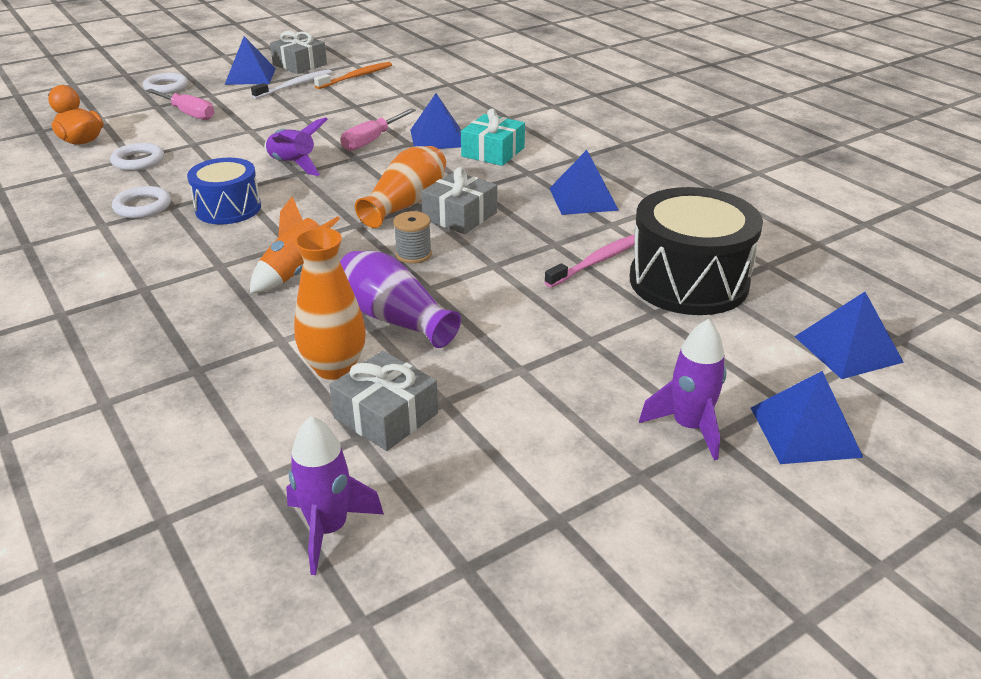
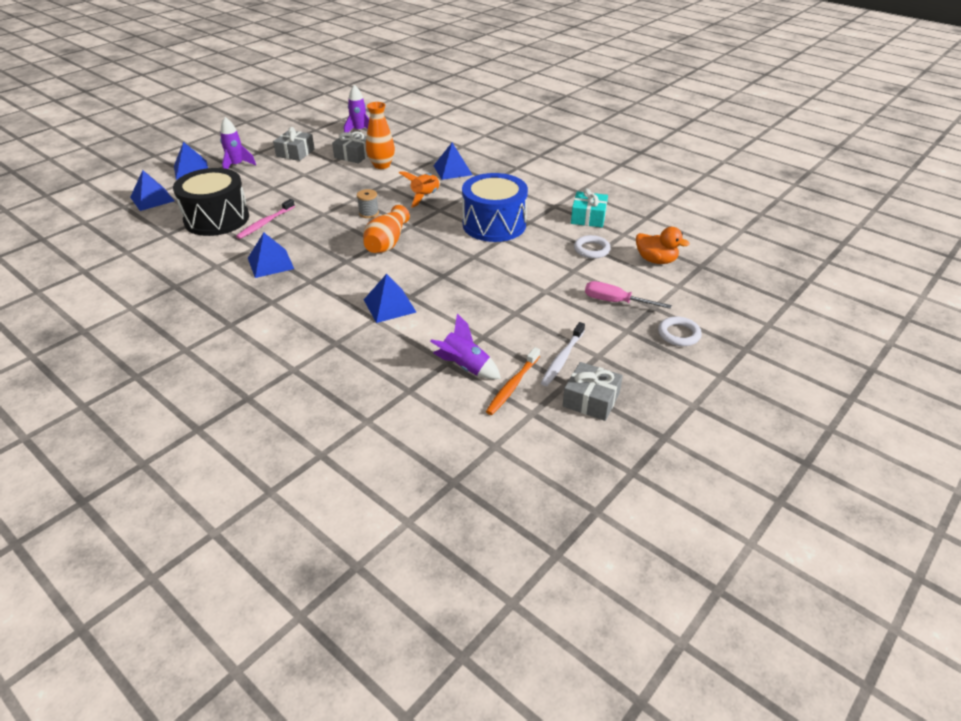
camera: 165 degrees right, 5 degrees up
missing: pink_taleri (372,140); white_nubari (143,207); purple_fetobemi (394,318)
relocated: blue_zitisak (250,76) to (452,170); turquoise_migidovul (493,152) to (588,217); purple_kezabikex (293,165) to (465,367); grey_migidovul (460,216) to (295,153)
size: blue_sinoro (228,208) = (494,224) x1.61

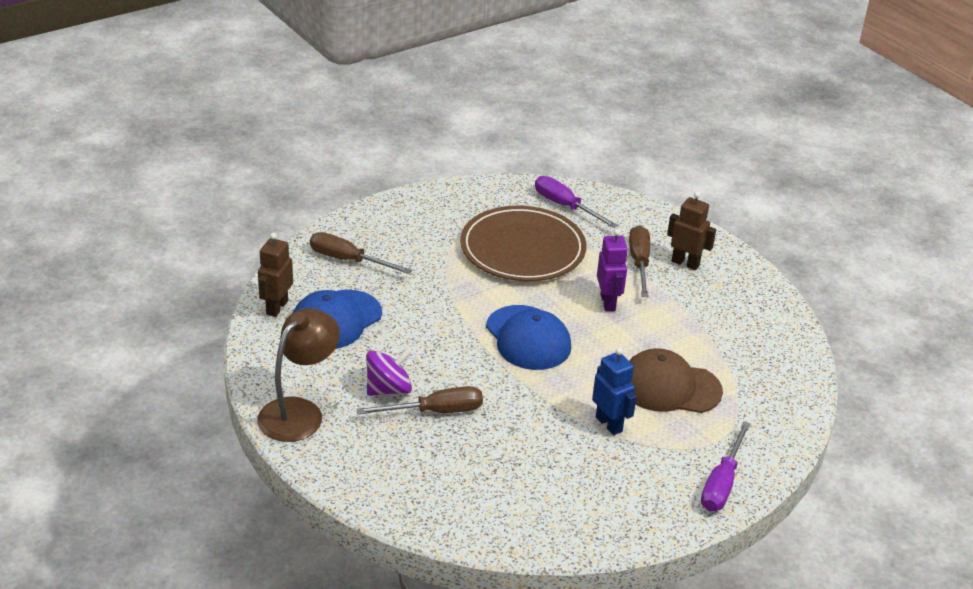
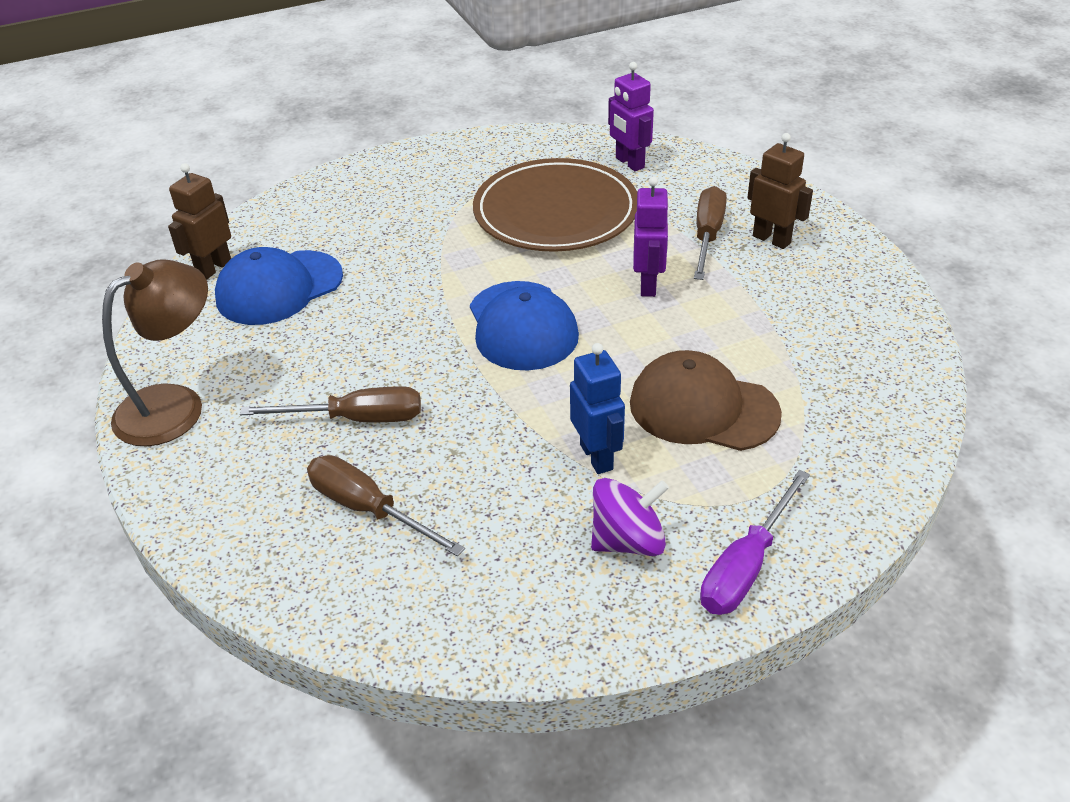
camera: 15 degrees right, 5 degrees up
relocated: brown_taleri (348,260) to (368,509); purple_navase (388,389) to (628,541)
exchanged: purple_taleri (565,206) to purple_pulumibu (629,163)

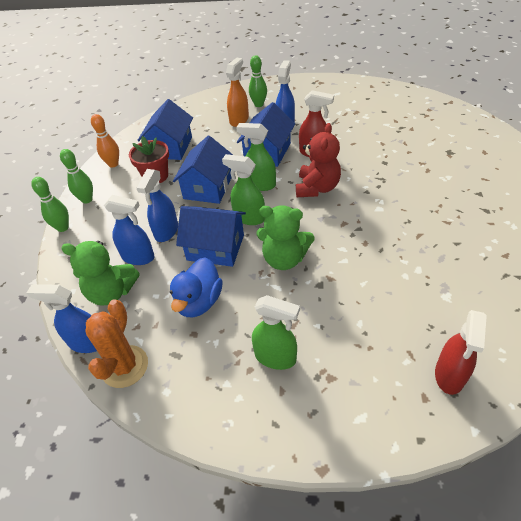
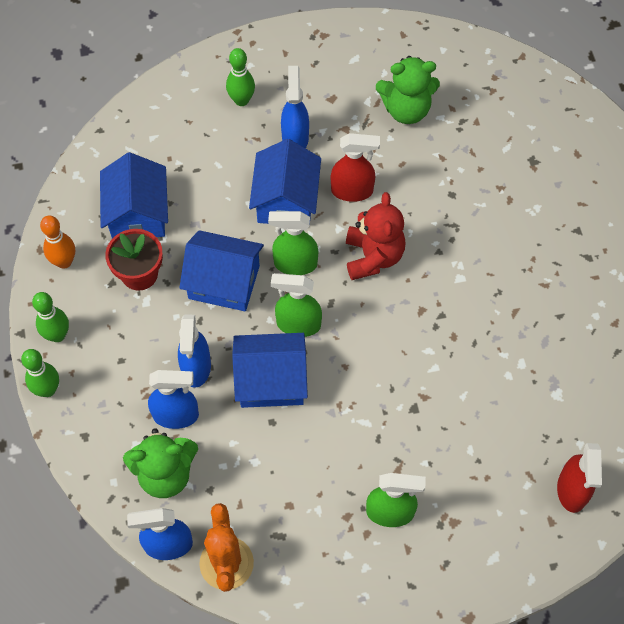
camera: 20 degrees left, 15 degrees up
missing: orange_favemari (239,120); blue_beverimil (199,302)
relocated: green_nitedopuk (284,259) to (406,110)
spun: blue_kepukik (208,187) = (224,282) 75 degrees counterclockwise

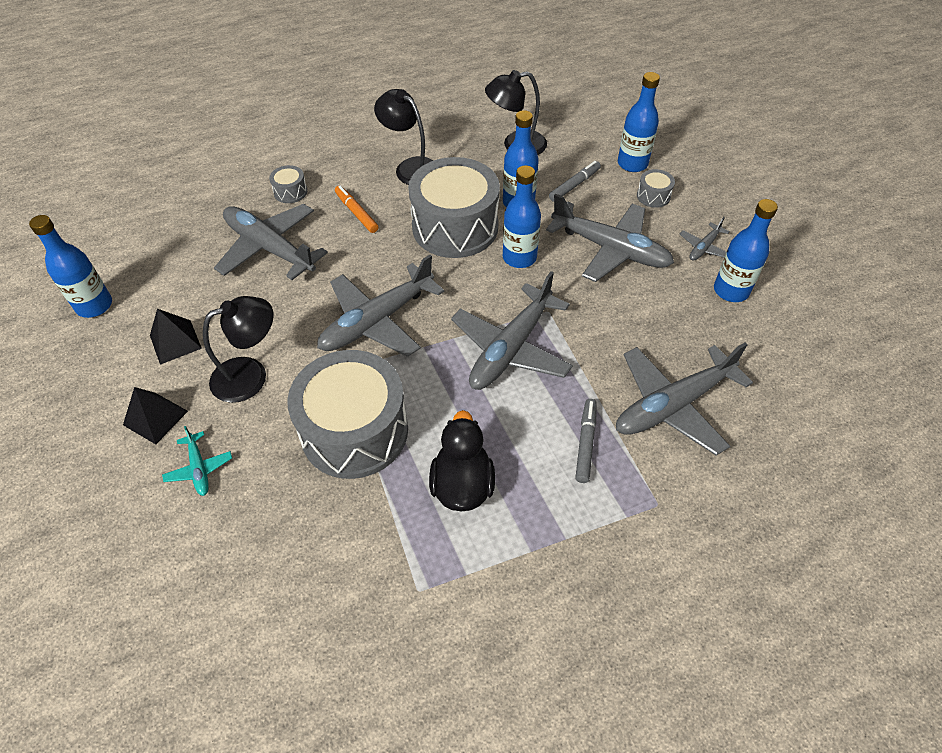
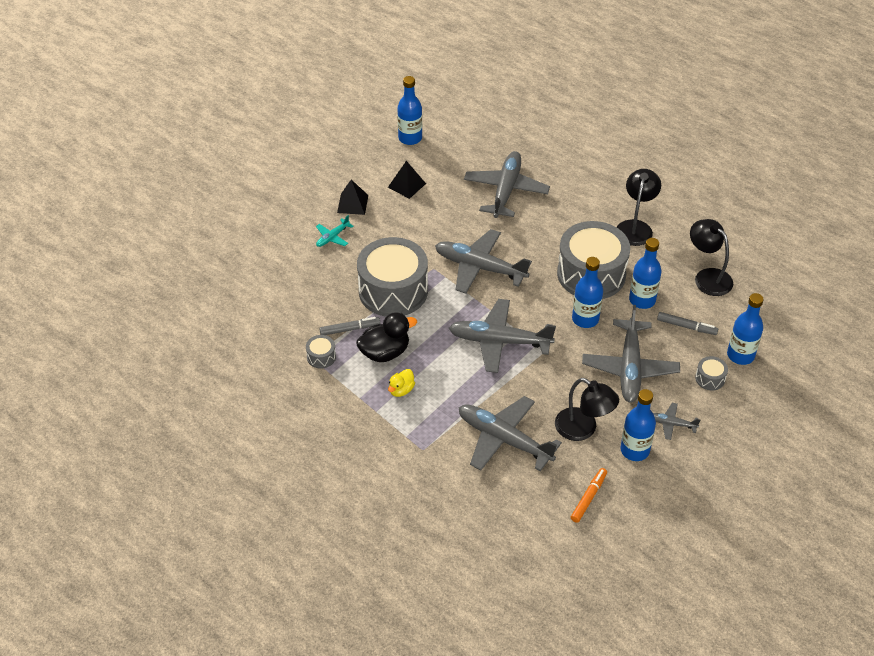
camera: 65 degrees right, 5 degrees down
appeared: yellow_beverimil (401,390)
relocated: grey_sinoro (290,192) to (321,357); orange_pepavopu (356,213) to (588,497); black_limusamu (250,375) to (583,429); grey_pepavopu (585,443) to (350,329)

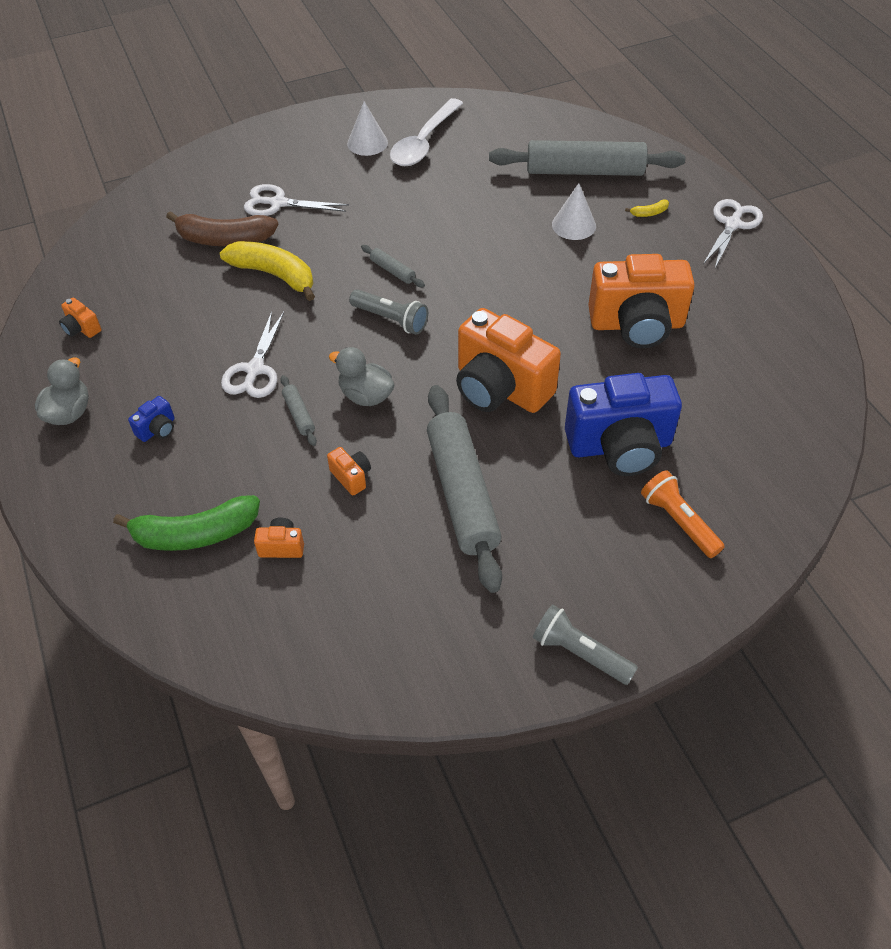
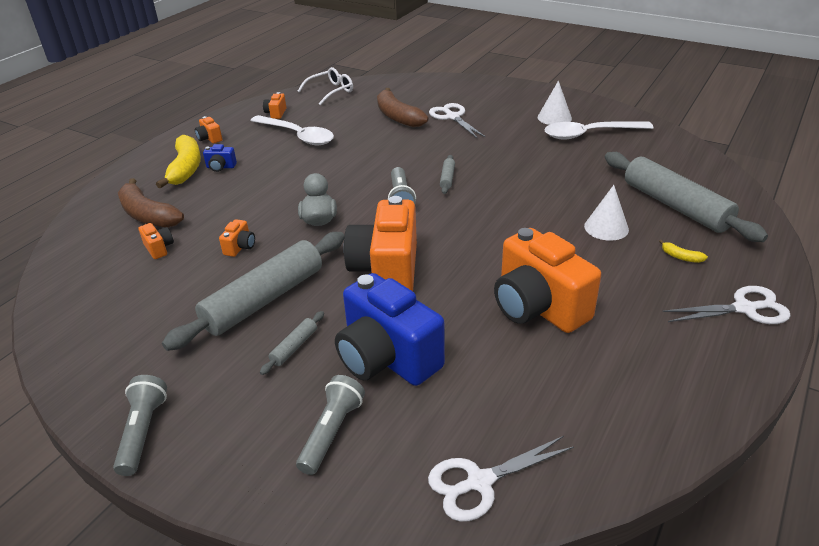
camera: 55 degrees right, 15 degrees down
appeared: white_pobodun (331,91); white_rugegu (297,136)
relocated: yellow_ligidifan (274,275) to (186,168); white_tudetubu (255,369) to (480,482); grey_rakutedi (299,415) to (294,347)
exchanged: grey_beverimil (69,413) to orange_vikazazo (209,139)
colour: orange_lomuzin (678,521) to grey_lomuzin (332,432); green_ligidifan (195,534) to brown_ligidifan (148,215)

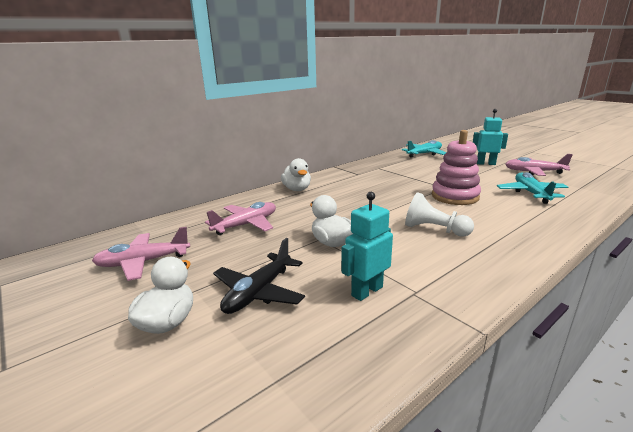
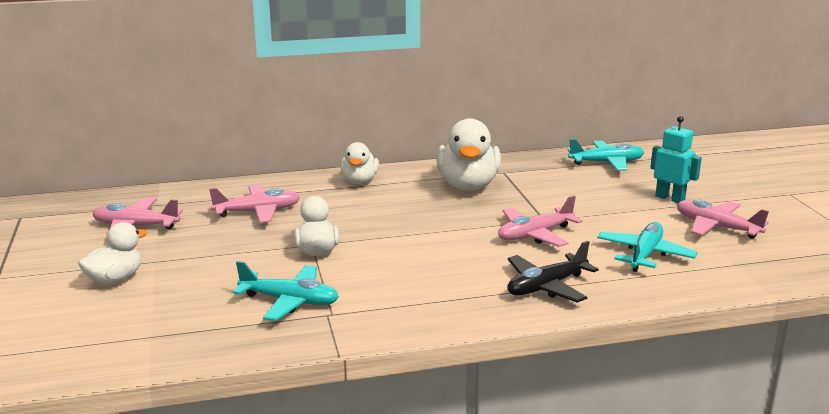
camera: 25 degrees right, 0 degrees up
missing: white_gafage (434,230)
appeared: white_beverimil (468,185)
relocated: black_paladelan (259,292) to (546,286)
exchanged: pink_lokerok (455,196) to pink_paladelan (535,235); turquoise_pulumibu (366,291) to turquoise_paladelan (290,301)

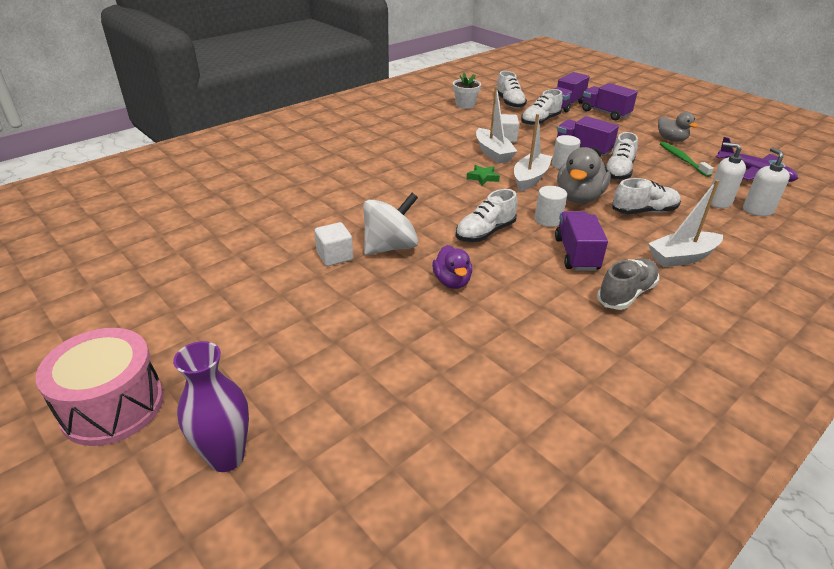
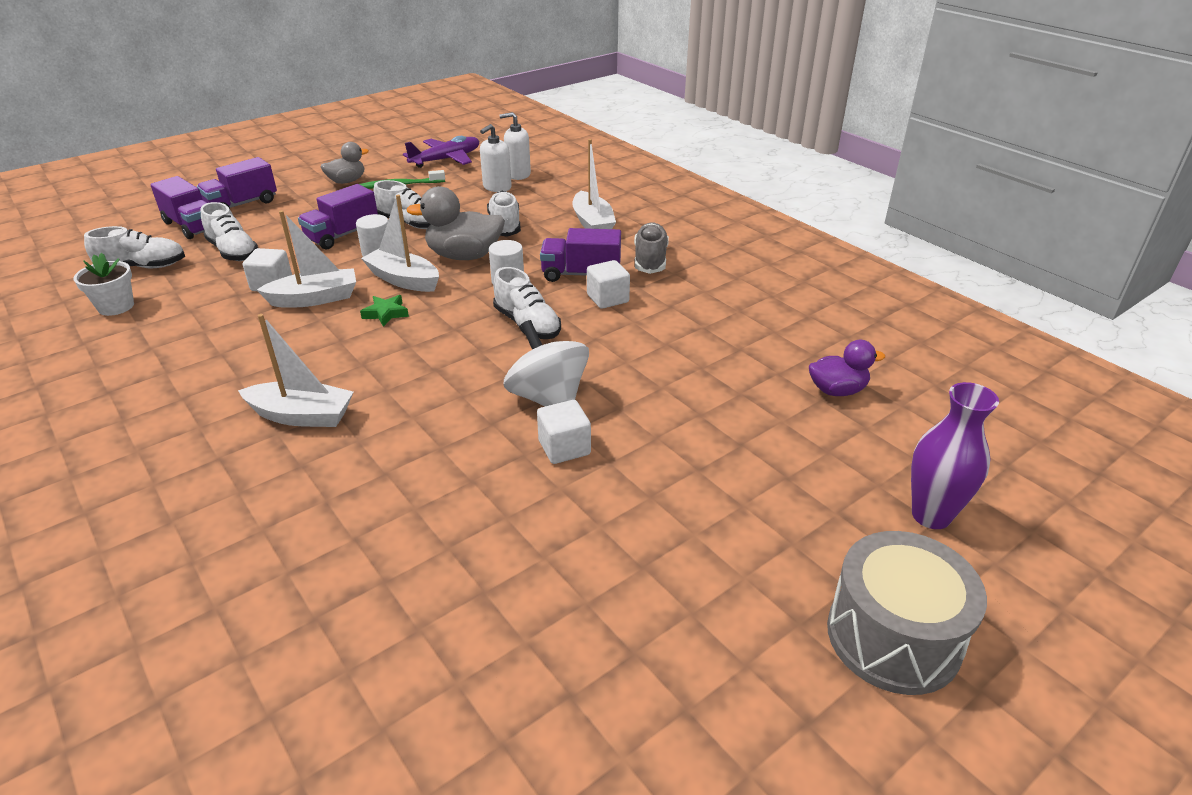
camera: 85 degrees left, 0 degrees up
appeared: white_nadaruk (607,298); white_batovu (302,416)
relocated: purple_beverimil (452,281) to (837,390)
colour: pink_sinoro (113,406) to grey_sinoro (893,636)
spun: grey_beverimil (578,198) = (464,256) 150 degrees clockwise; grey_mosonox (626,294) = (650,260) 45 degrees clockwise

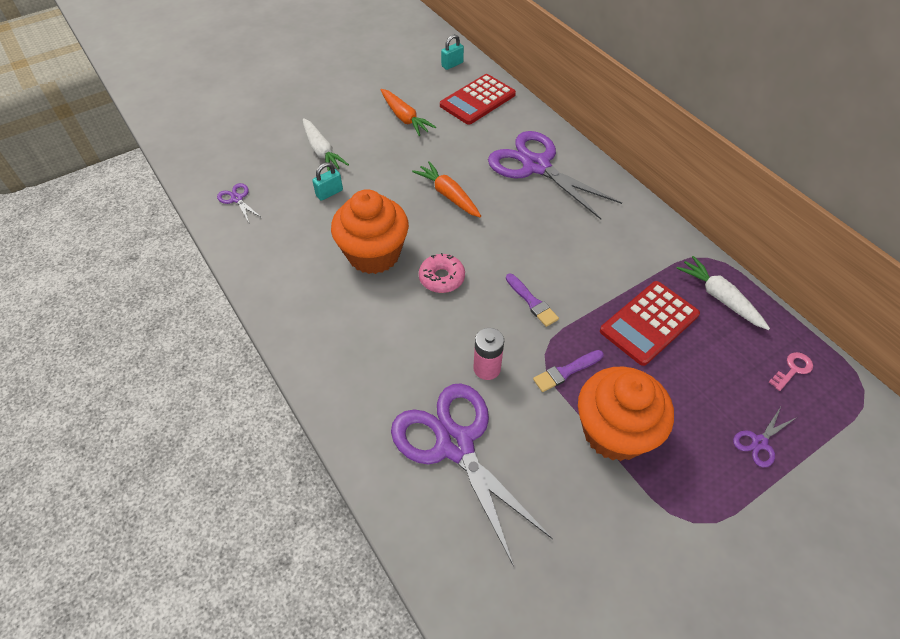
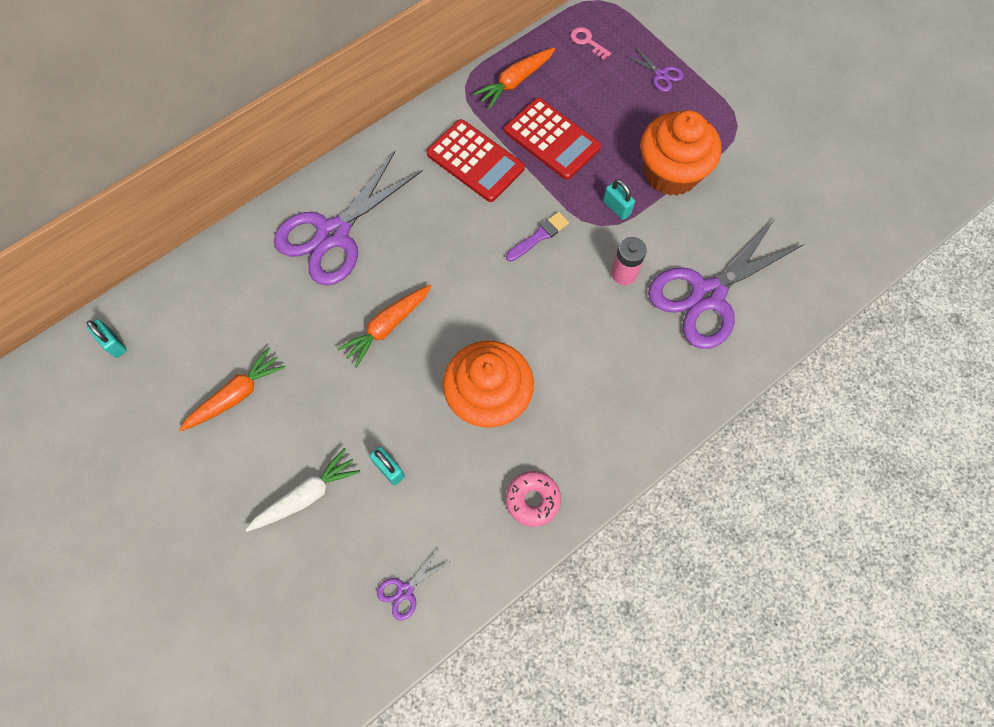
camera: 95 degrees left, 15 degrees up
relocated: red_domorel (477,100) to (475,161); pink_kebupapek (441,278) to (532,500)
exchanged: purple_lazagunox (566,371) to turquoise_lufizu (616,208)
colour: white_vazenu (720,298) to orange_vazenu (515,82)

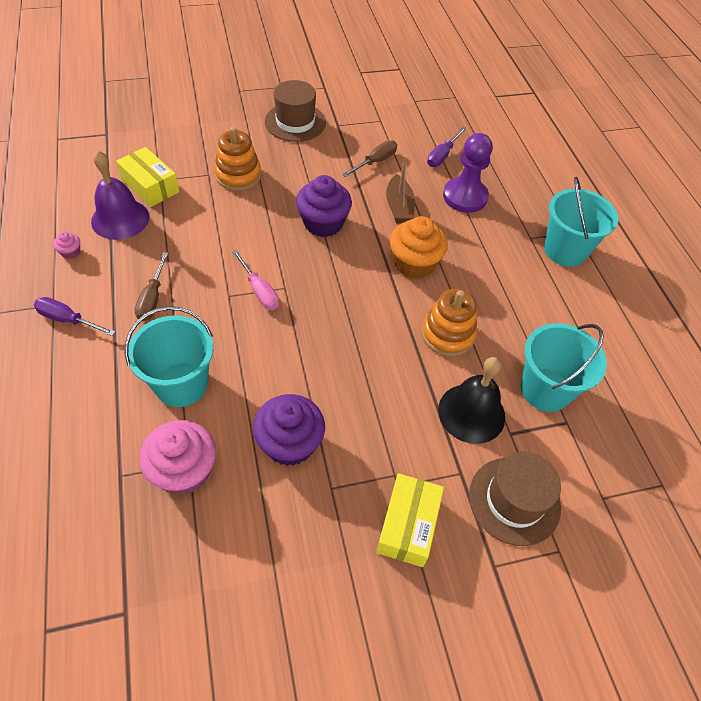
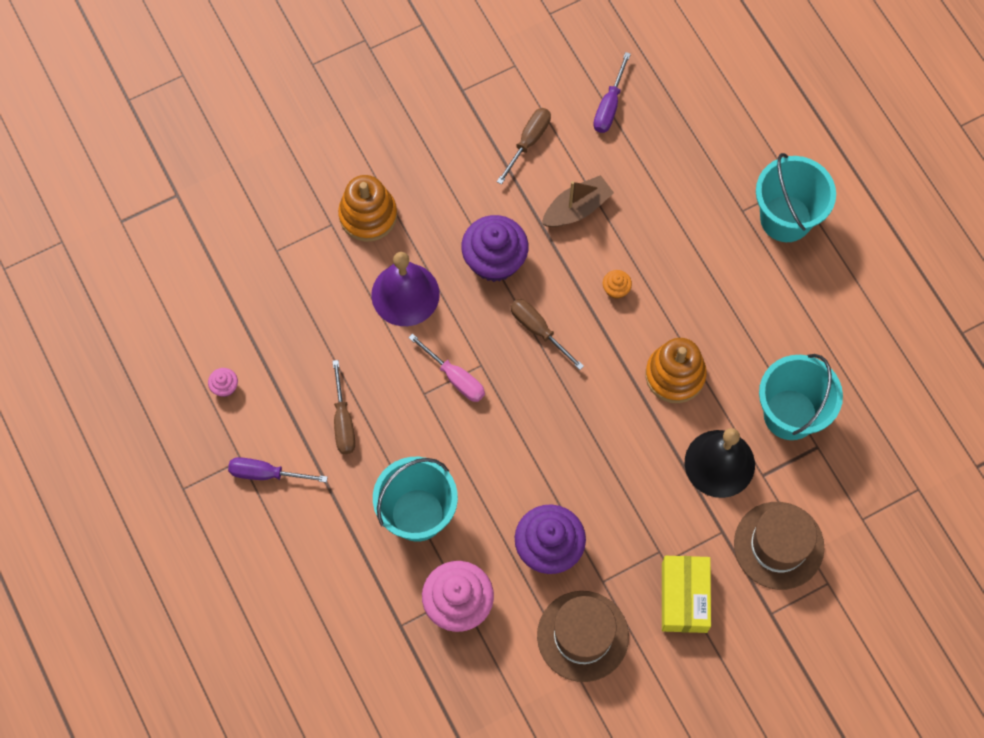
camera: 10 degrees left, 15 degrees up
missing: purple_gafage (465,197); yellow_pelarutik (150,185)
appeared: brown_taleri (538,330)
relocated: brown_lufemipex (295,122) to (582,636); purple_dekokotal (120,219) to (405,294)
spun: brown_batovu (399,207) = (577,209) 105 degrees counterclockwise
size: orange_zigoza (414,263) = (616,289) x0.44

